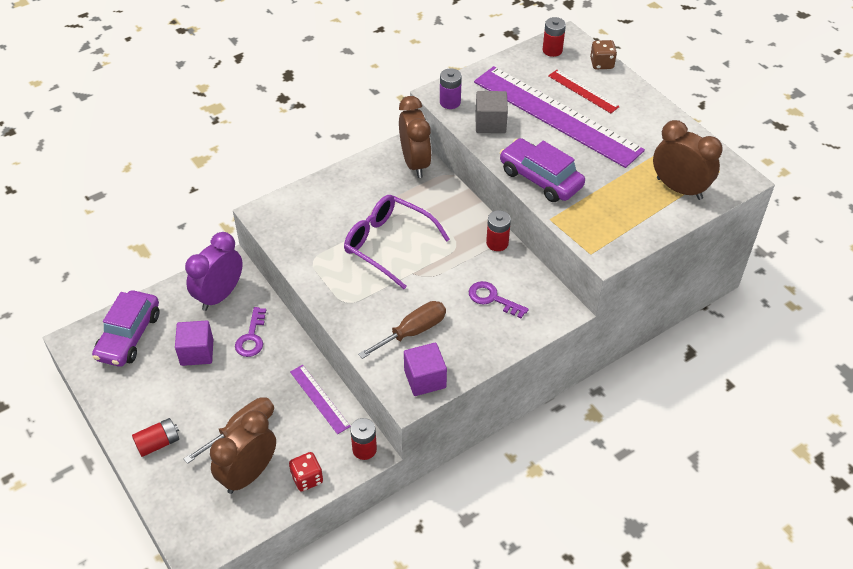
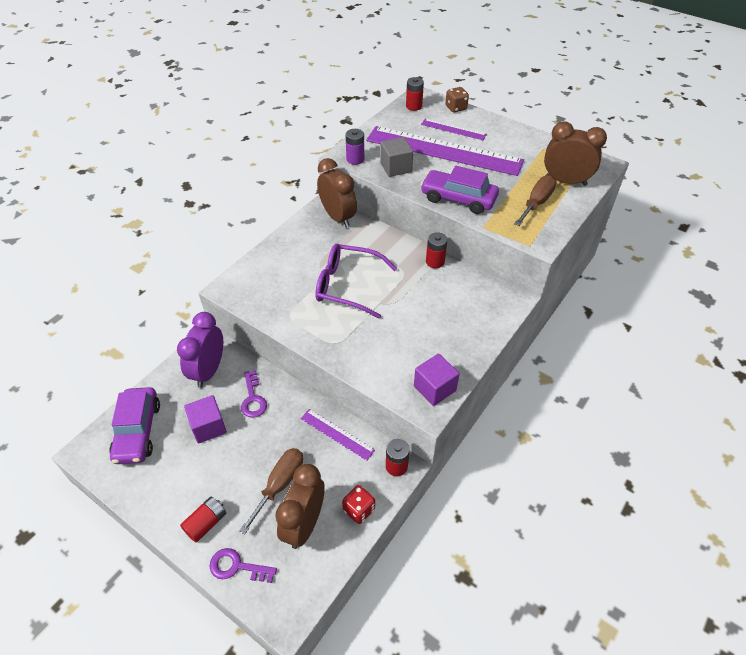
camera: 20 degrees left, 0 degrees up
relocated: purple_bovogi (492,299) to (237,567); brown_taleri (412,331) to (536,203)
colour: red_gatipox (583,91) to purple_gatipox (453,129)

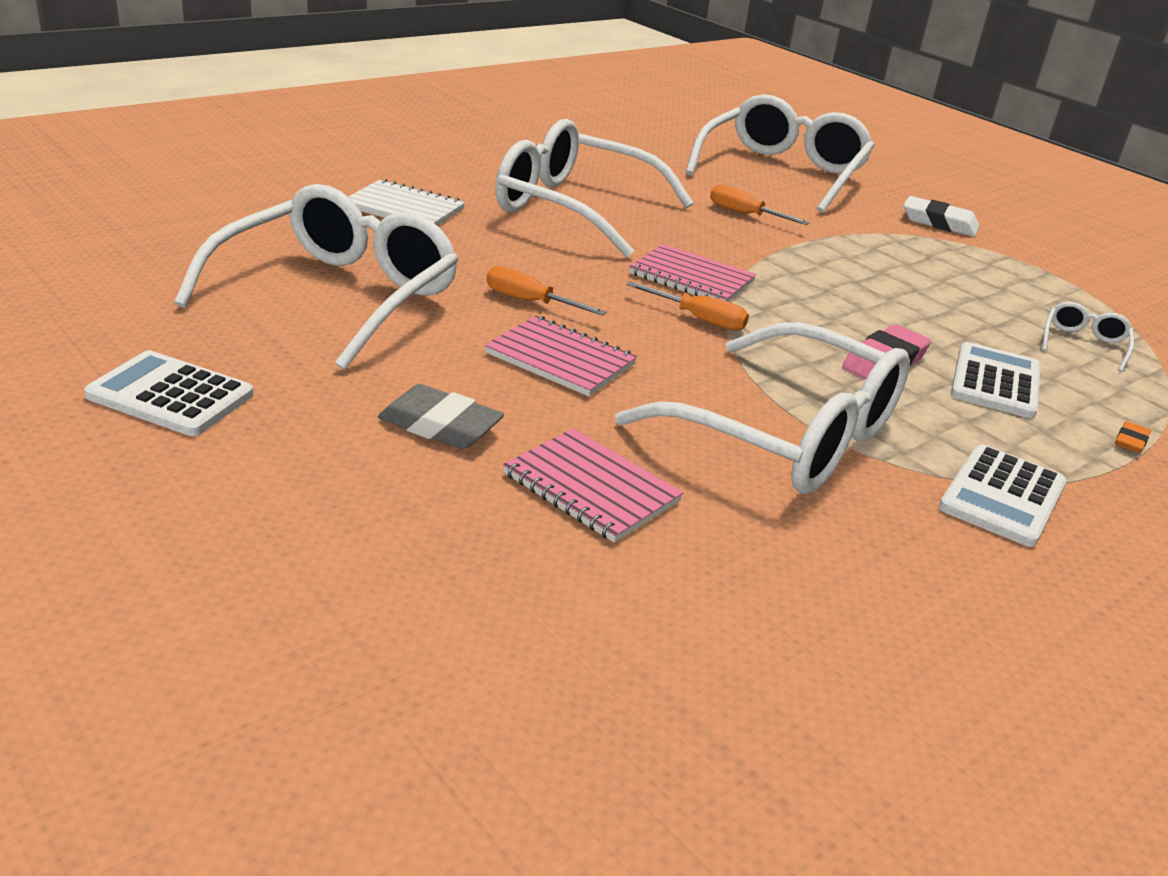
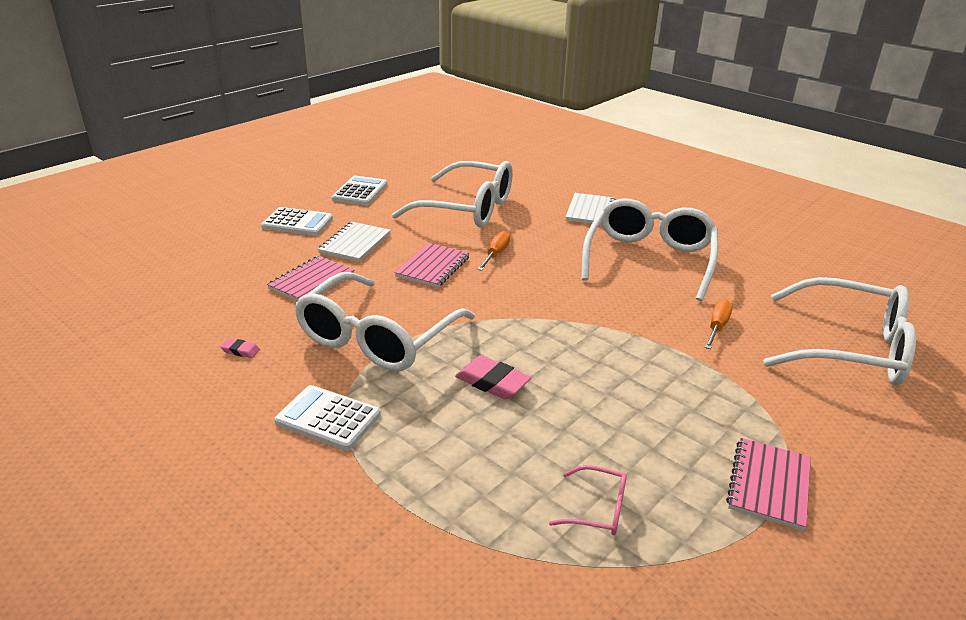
camera: 85 degrees right, 0 degrees up
missing: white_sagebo (939,223); orange_taleri (699,319); orange_sagebo (1130,441)
appeared: pink_sagebo (240,350)
relocated: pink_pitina (691,278) to (769,485); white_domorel (995,382) to (297,223)
exchanged: grey_sagebo (440,425) to white_pitina (355,243)
colour: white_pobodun (1083,344) to pink_pobodun (597,509)

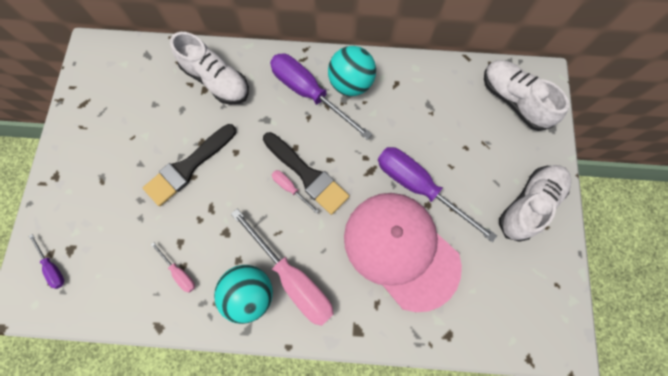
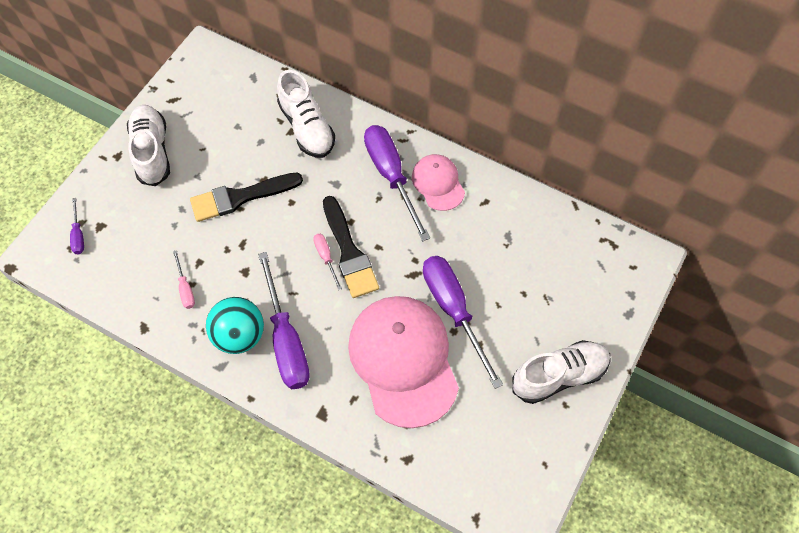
camera: 25 degrees right, 10 degrees down
relocated: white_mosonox (513,100) to (152,152)
exchanged: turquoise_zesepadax (350,84) to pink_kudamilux (438,183)
colour: pink_taleri (293,278) to purple_taleri (286,340)

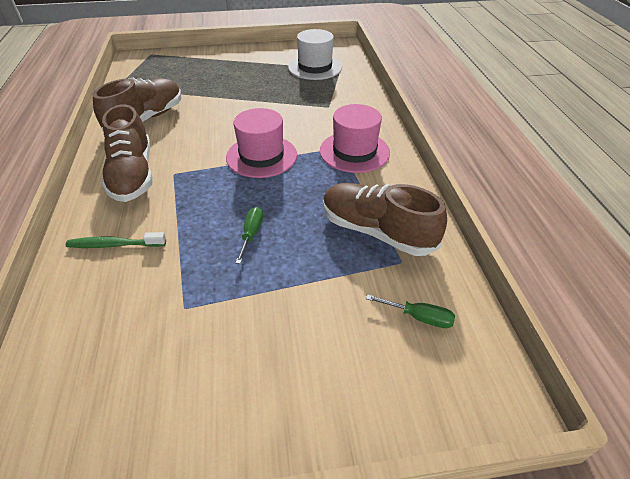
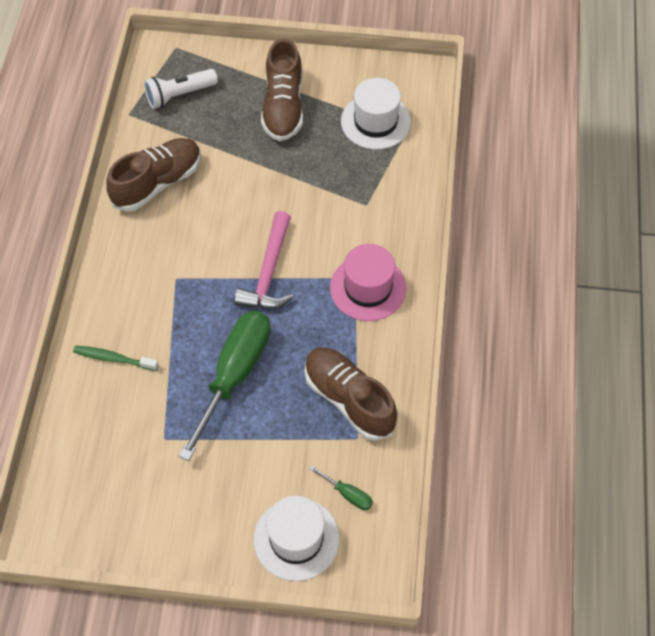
camera: 15 degrees right, 15 degrees up
appeared: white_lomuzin (179,95); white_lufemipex (296,539)
relocated: brown_mosonox (133,175) to (283,107)
exchanged: pink_lufemipex (261,156) to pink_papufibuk (269,272)
size: green_taleri (251,234) = (234,375) x2.45

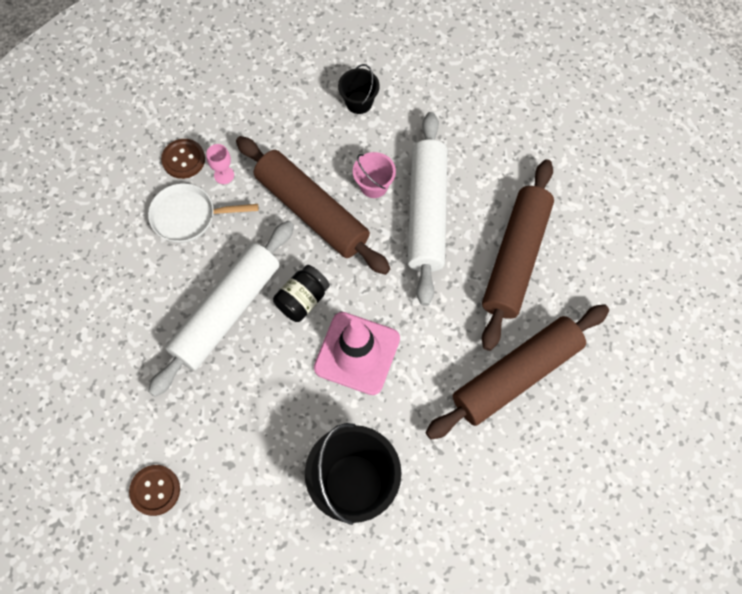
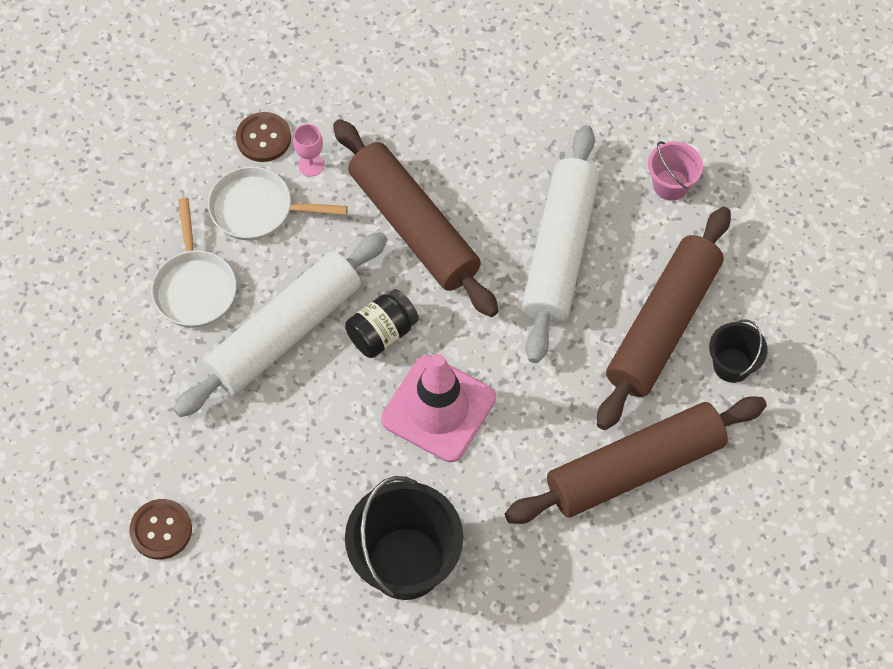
camera: 10 degrees right, 5 degrees down
appeared: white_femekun (195,287)
relocated: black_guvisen (359,102) to (732,365); pink_guvisen (374,185) to (670,185)

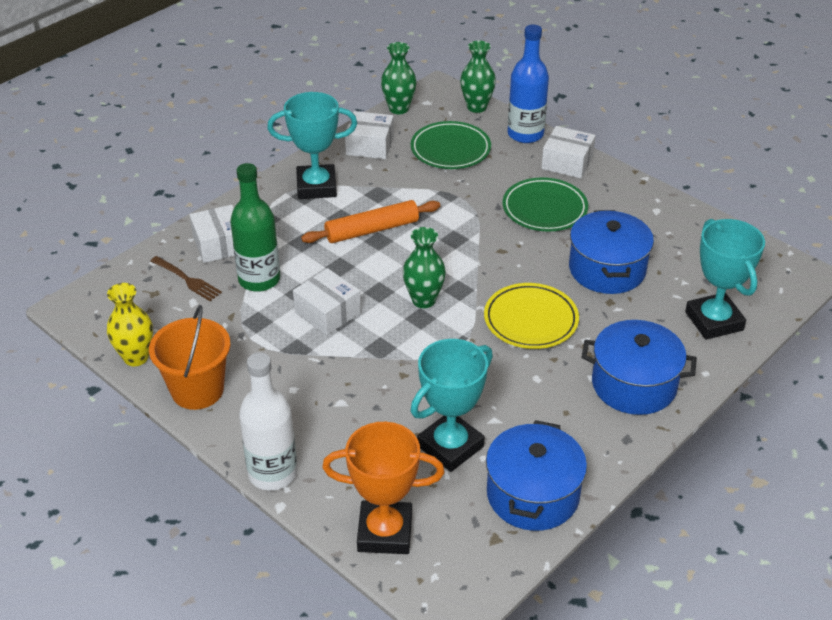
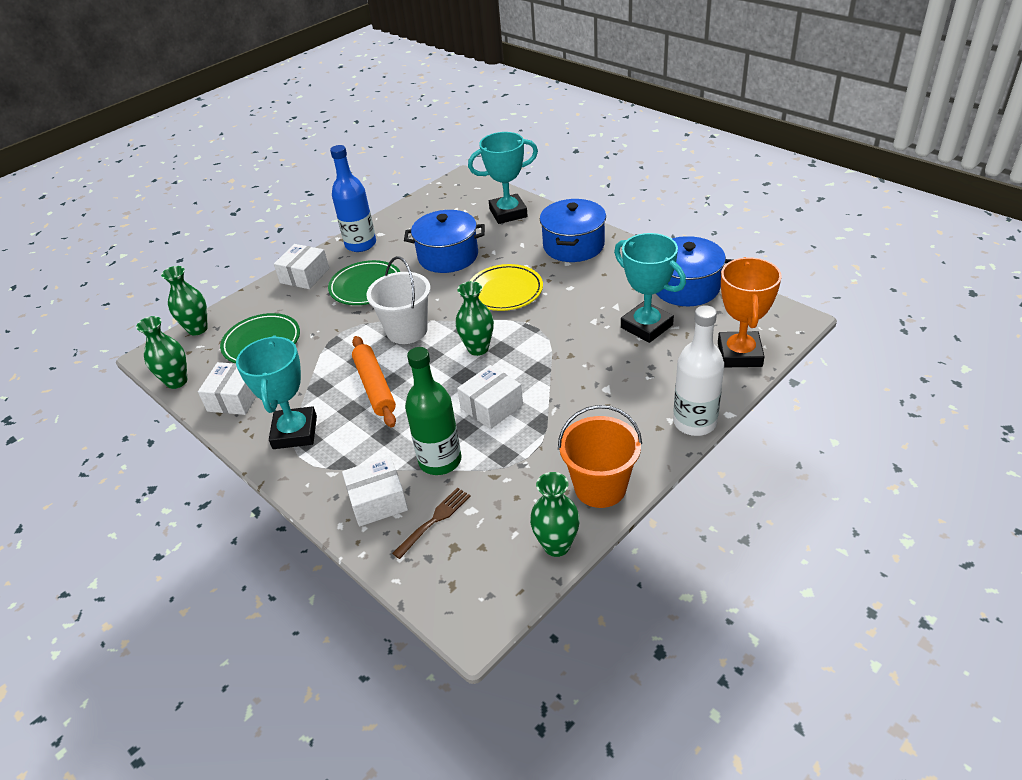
camera: 85 degrees left, 0 degrees up
appeared: white_guvisen (407,330)
relocated: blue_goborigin (525,134) to (361,244)
colour: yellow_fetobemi (136,357) to green_fetobemi (556,545)

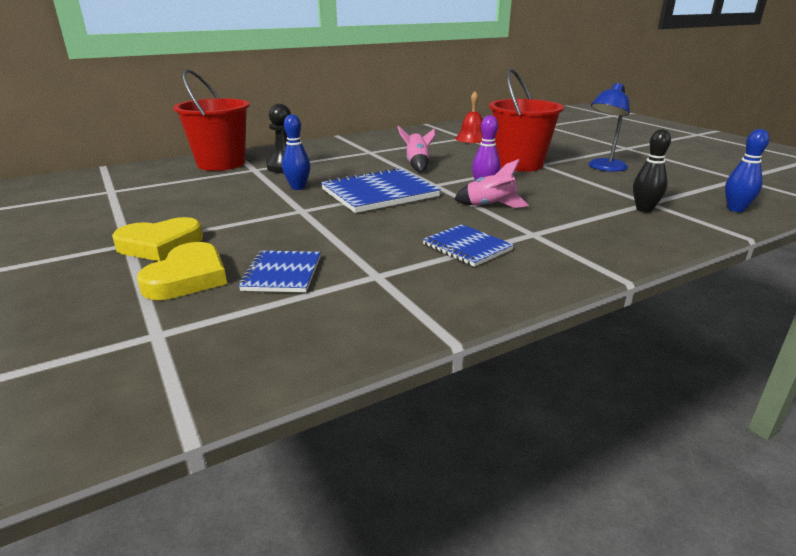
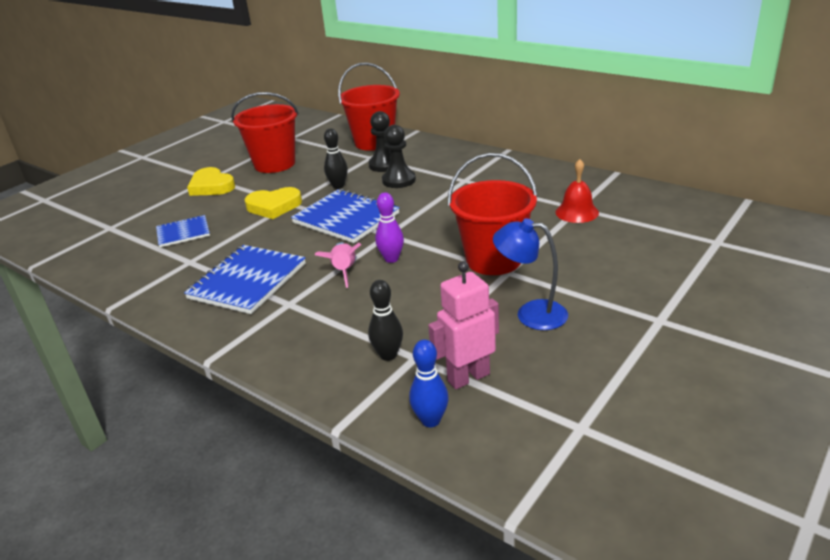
camera: 70 degrees right, 5 degrees up
missing: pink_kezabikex (417,165)
appeared: red_guvisen (275,164); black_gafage (399,180); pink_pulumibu (468,377)
relocated: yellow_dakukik (188,277) to (274,206)
colour: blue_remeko (298,187) to black_remeko (338,186)
size: blue_pitina (467,247) = (247,281) x1.70

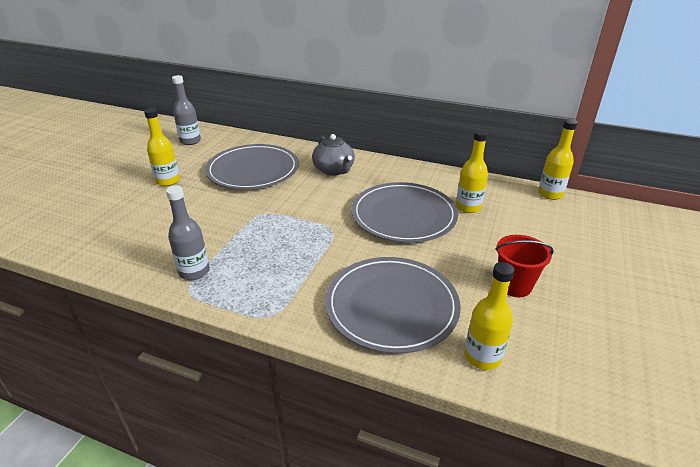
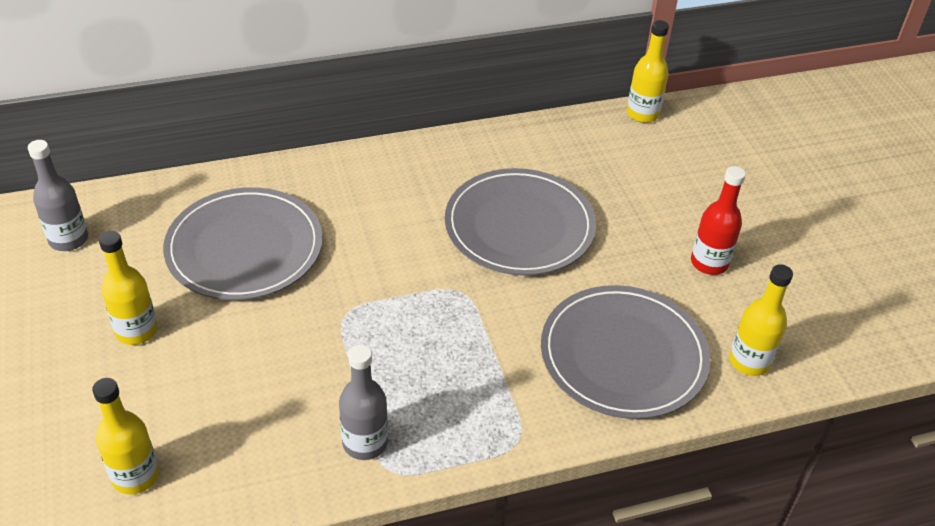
camera: 40 degrees left, 10 degrees up
missing: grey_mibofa (334,170)
relocated: yellow_goborigin (468,207) to (135,476)
exchanged: red_guvisen (514,285) to red_goborigin (709,263)

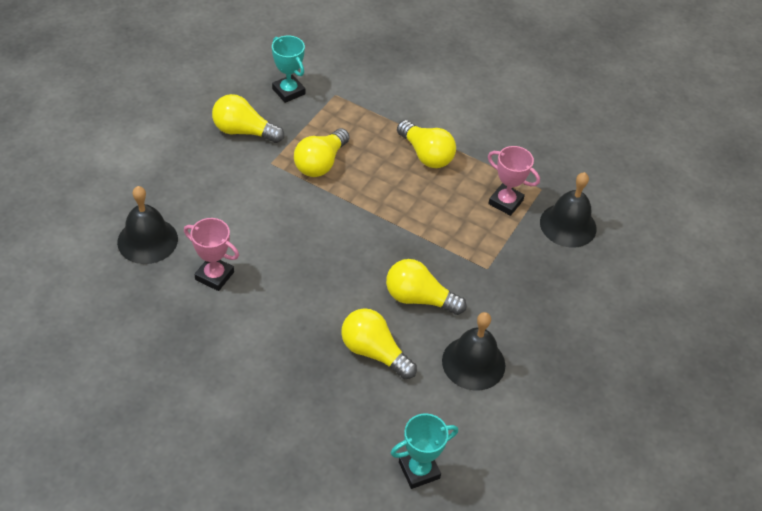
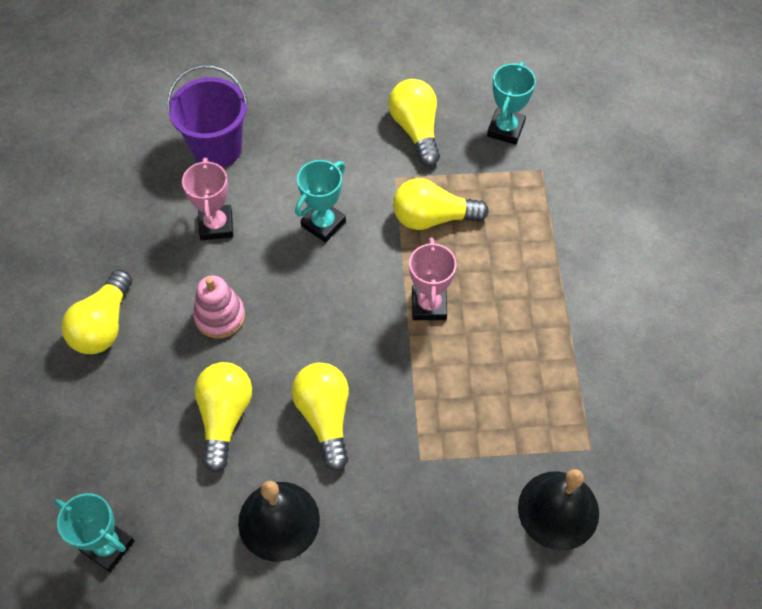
camera: 60 degrees right, 10 degrees up
appeared: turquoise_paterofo (323,224); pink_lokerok (220,316)
relocated: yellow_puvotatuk (426,155) to (103,325); pink_paterofo (505,202) to (429,305)
exchanged: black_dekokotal (147,240) to purple_guvisen (217,148)

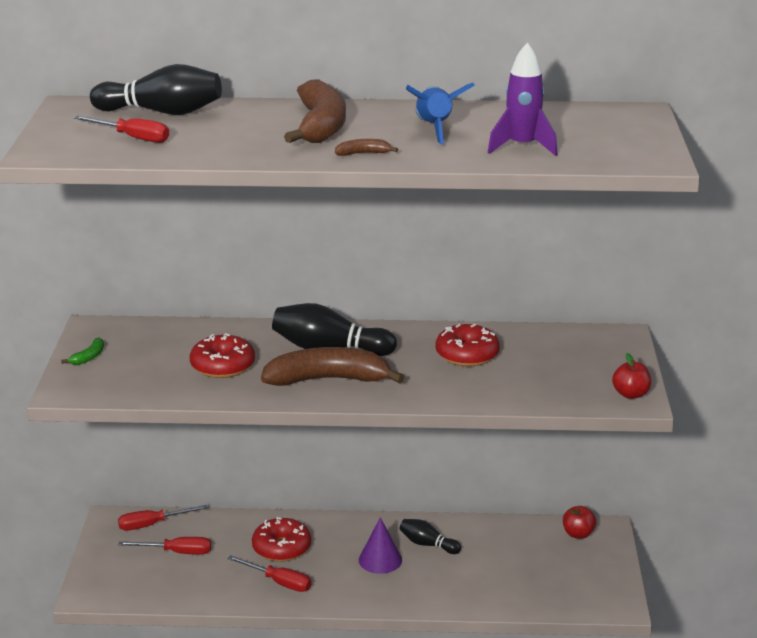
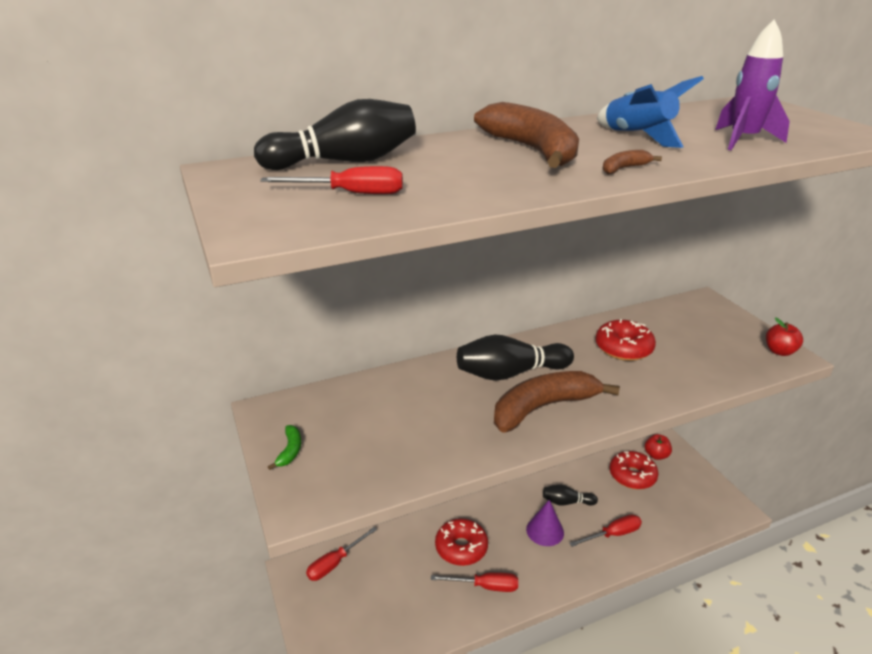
camera: 25 degrees left, 5 degrees up
relocated: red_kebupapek (222,366) to (632,476); red_taleri (177,552) to (613,534)

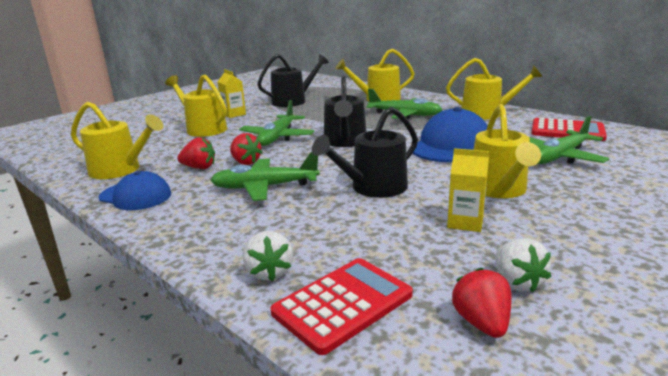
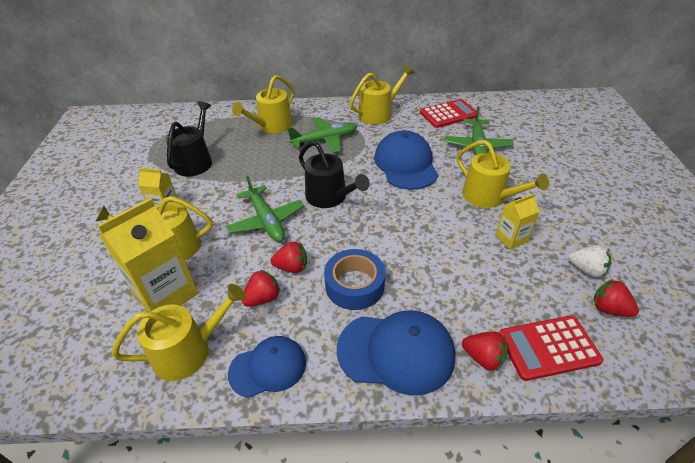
camera: 45 degrees left, 20 degrees up
missing: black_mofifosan (373,187)
appeared: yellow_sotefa (166,294); blue_kudamilux (396,352)
exchanged: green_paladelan (265,187) to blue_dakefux (354,285)
colour: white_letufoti (269,272) to red_letufoti (483,358)
spun: red_domorel (343,304) = (548,348) 105 degrees counterclockwise

